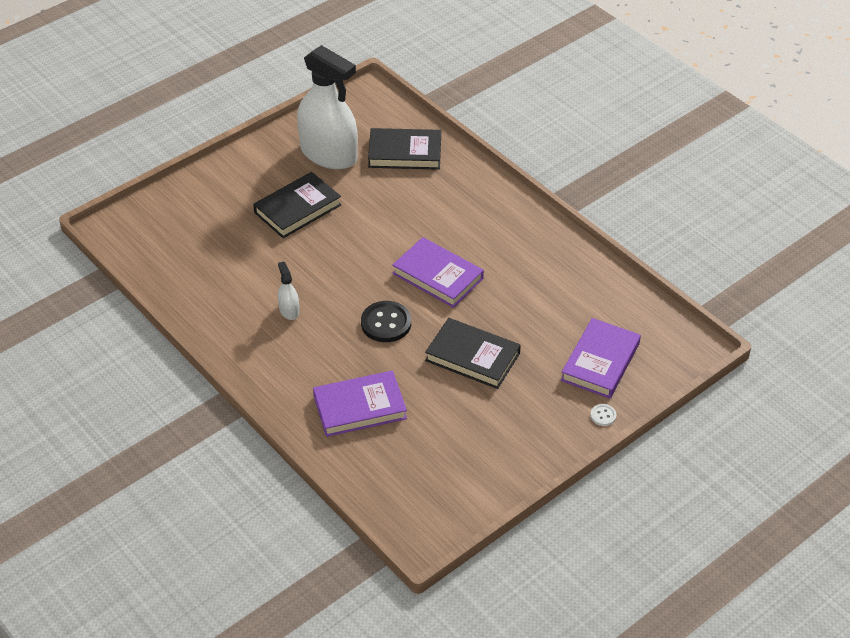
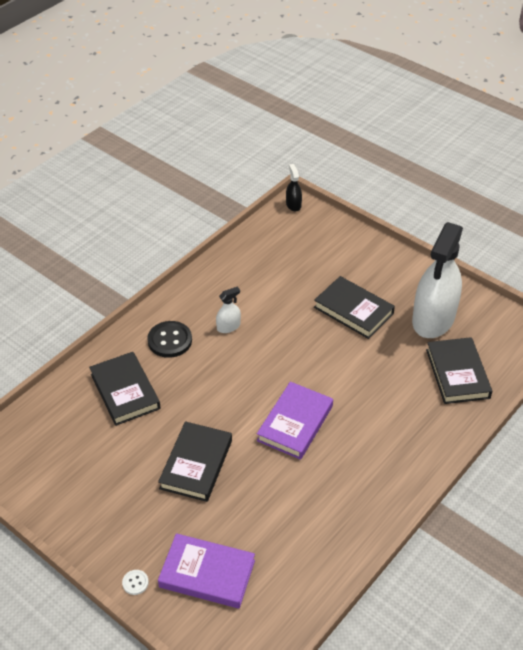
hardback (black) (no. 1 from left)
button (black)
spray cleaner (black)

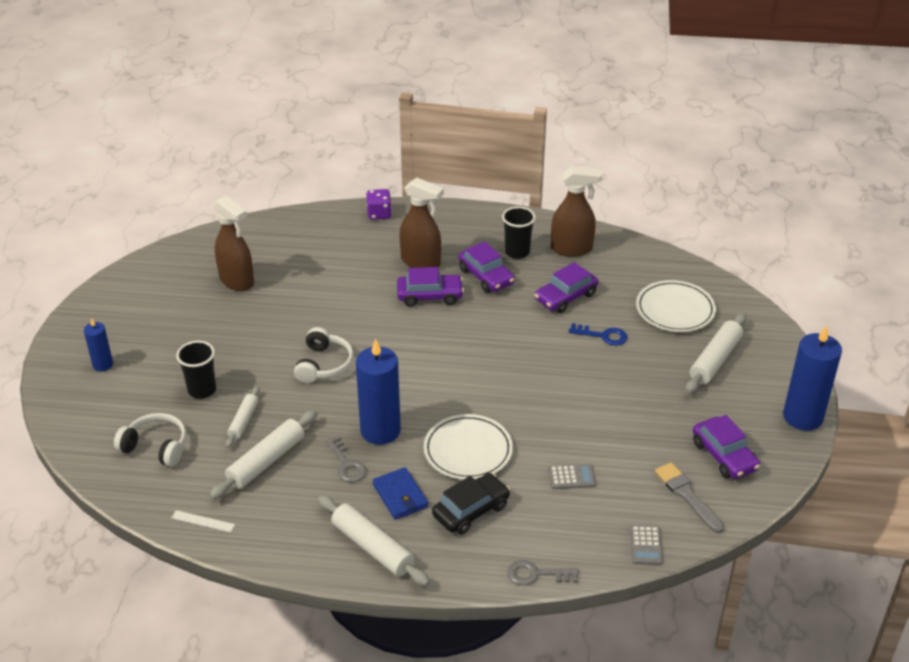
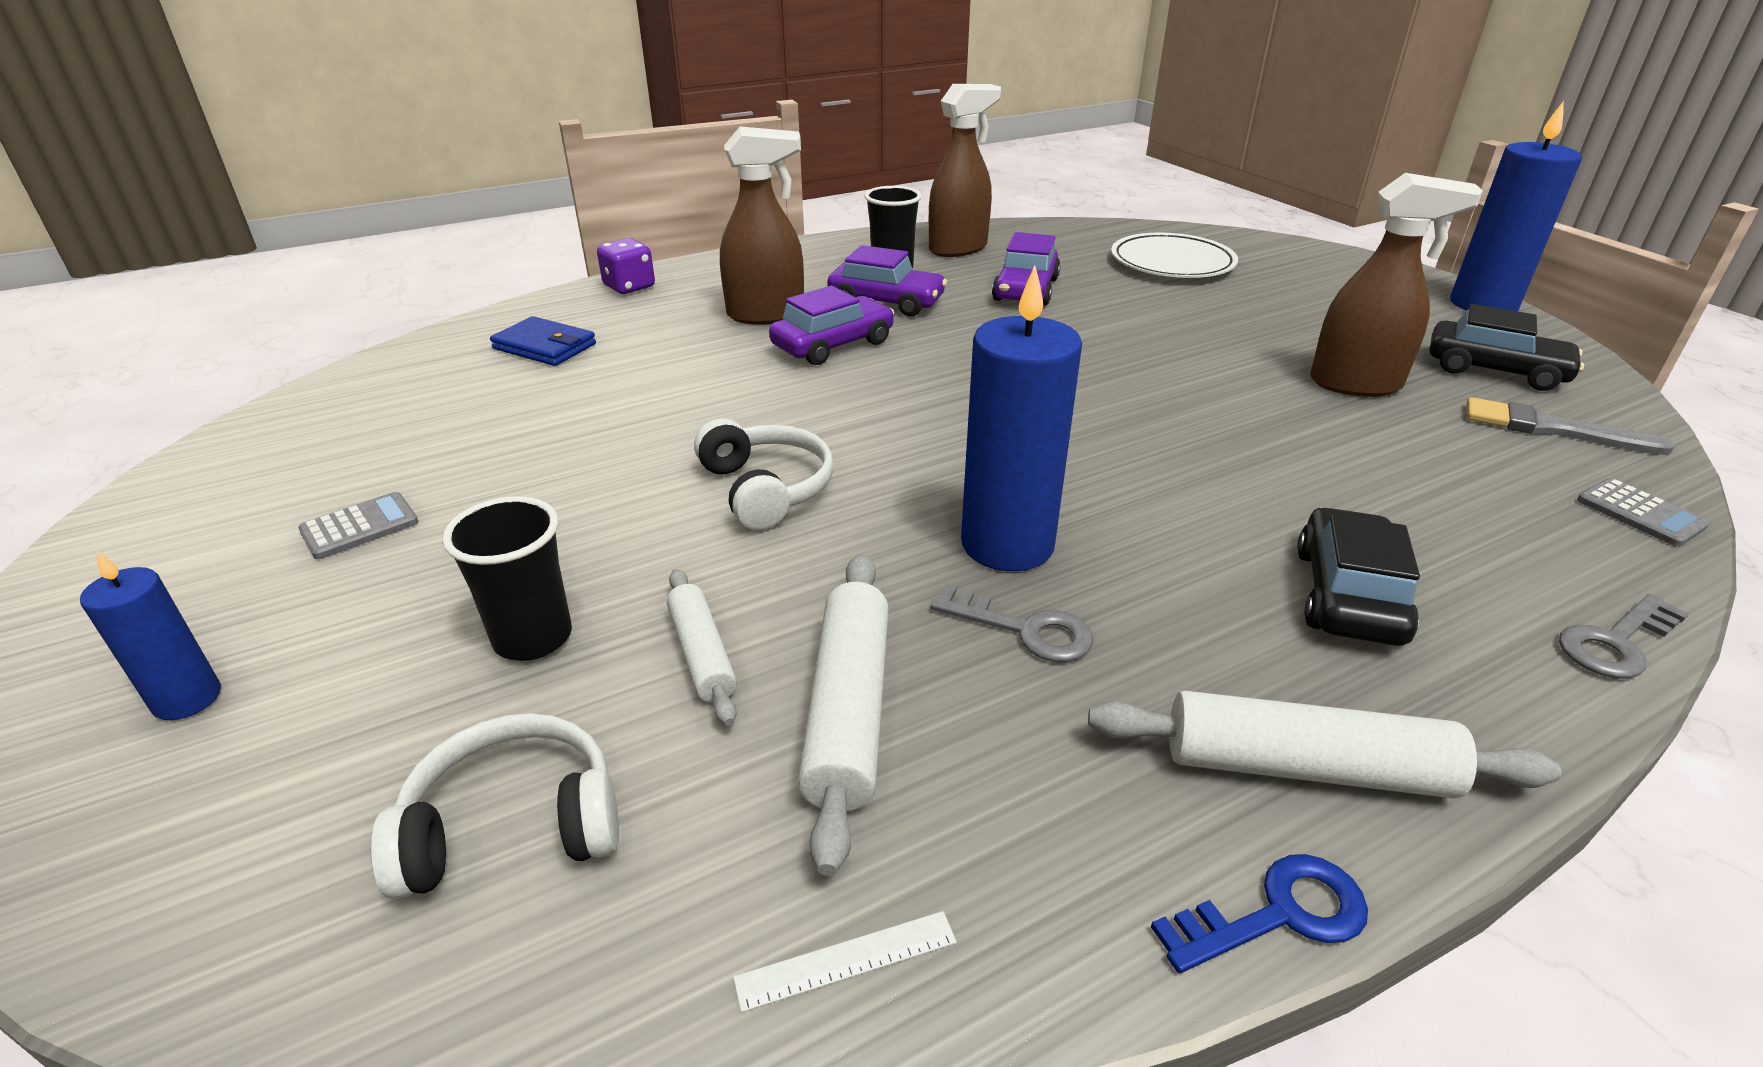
pocket calculator (ash-grey) (no. 1 from left)
card wallet (blue)
key (blue)
spray cleaner (dark brown) (no. 3 from left)
car (black) (no. 2 from left)
plate (white) (no. 1 from left in the first image)
pastry roller (white) (no. 4 from left in the first image)

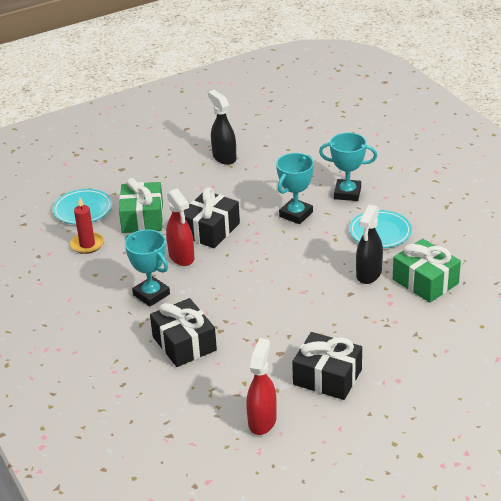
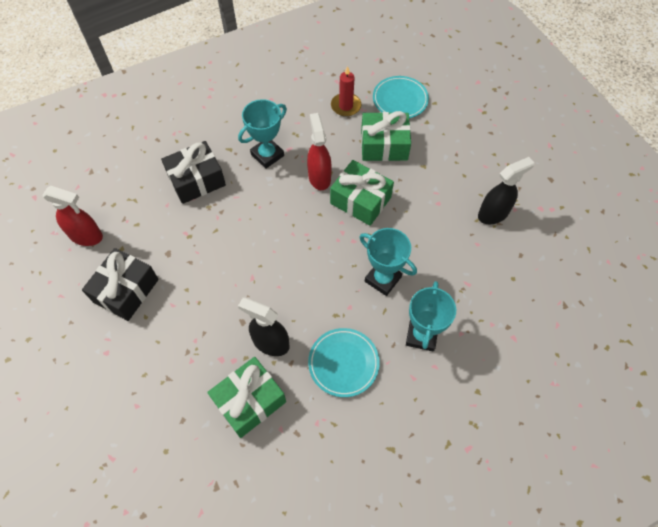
spray cleaner (scarlet) (no. 2 from left)
present (leaf-green) (no. 2 from left)

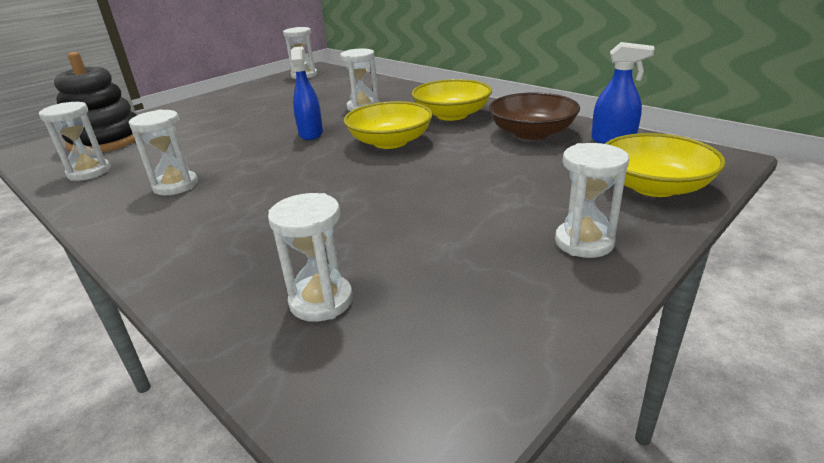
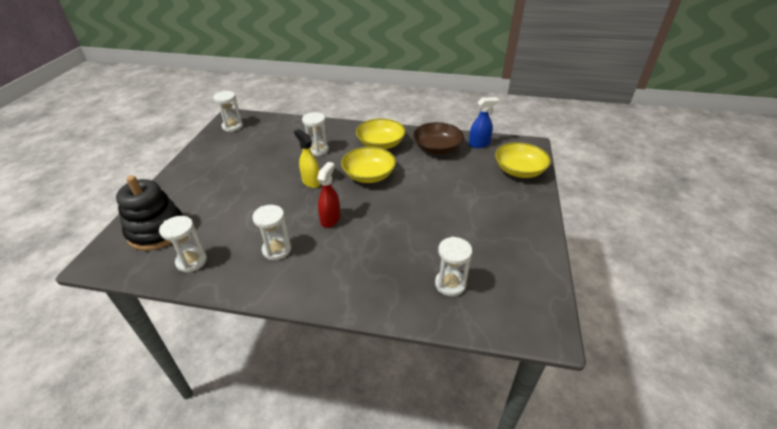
spray cleaner (bright yellow)
spray cleaner (scarlet)
hourglass (white) (no. 6 from left in the first image)

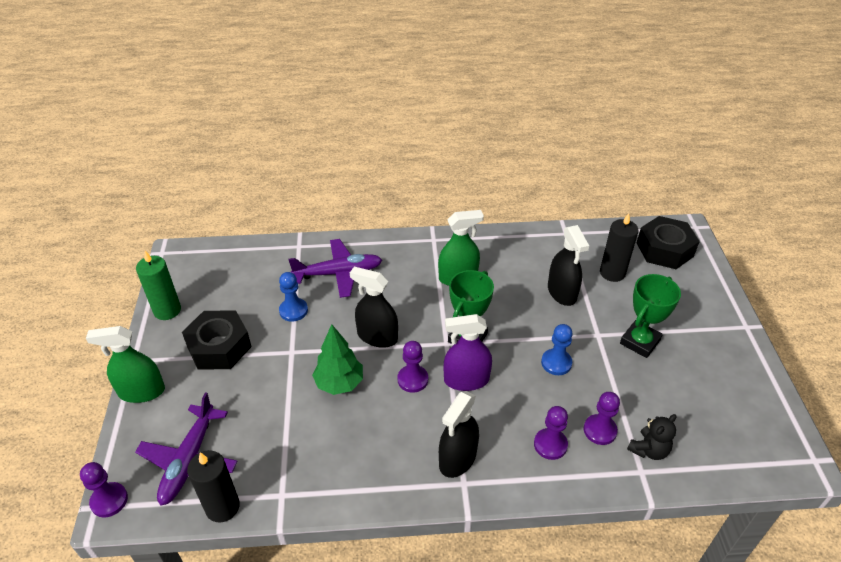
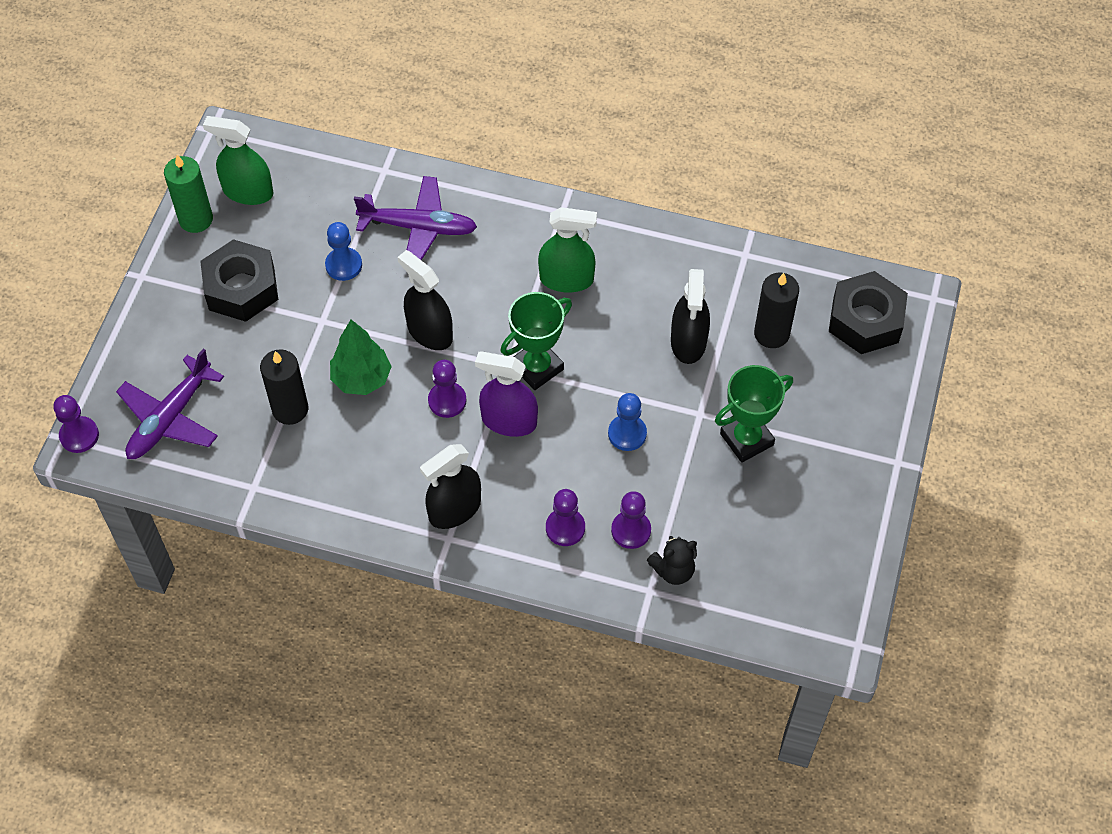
spray cleaner (leaf-green) (no. 1 from left)
candle (black) (no. 1 from left)

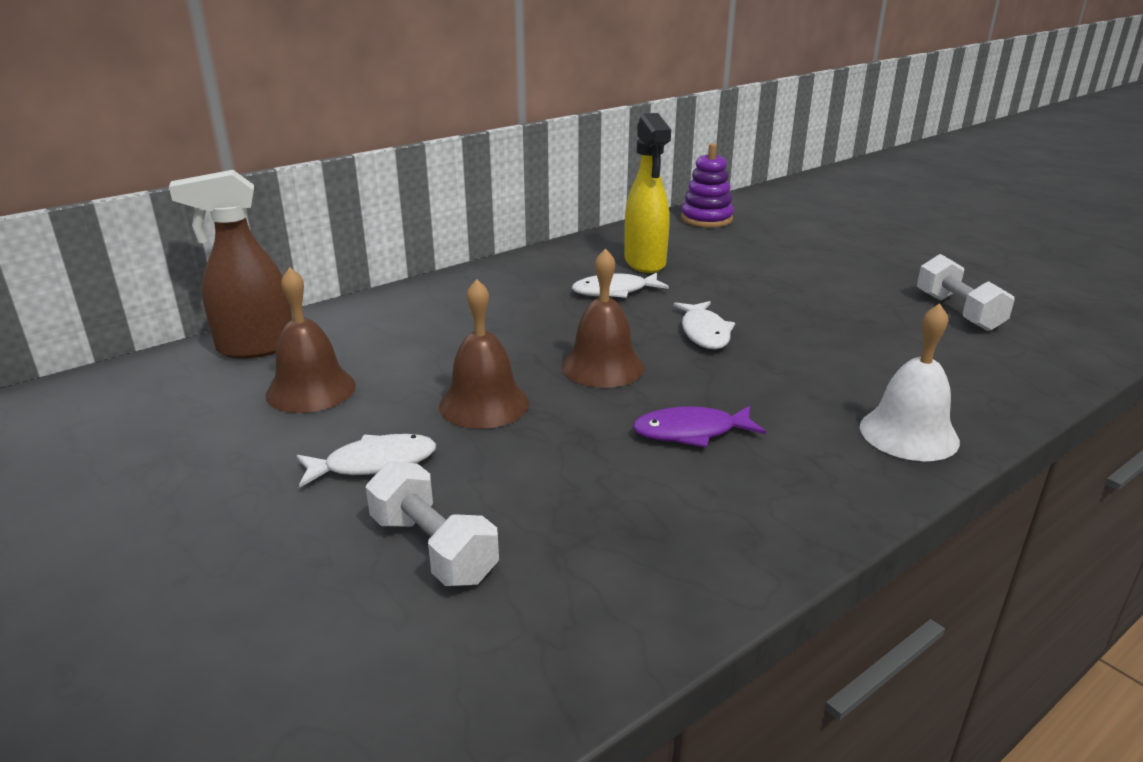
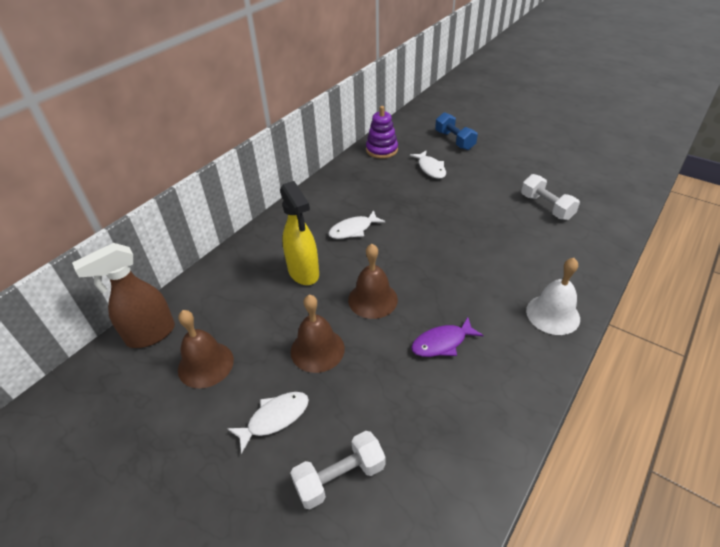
spray cleaner (bright yellow)
free weight (white) (no. 1 from left)
fish figure (white) (no. 3 from left)
free weight (blue)

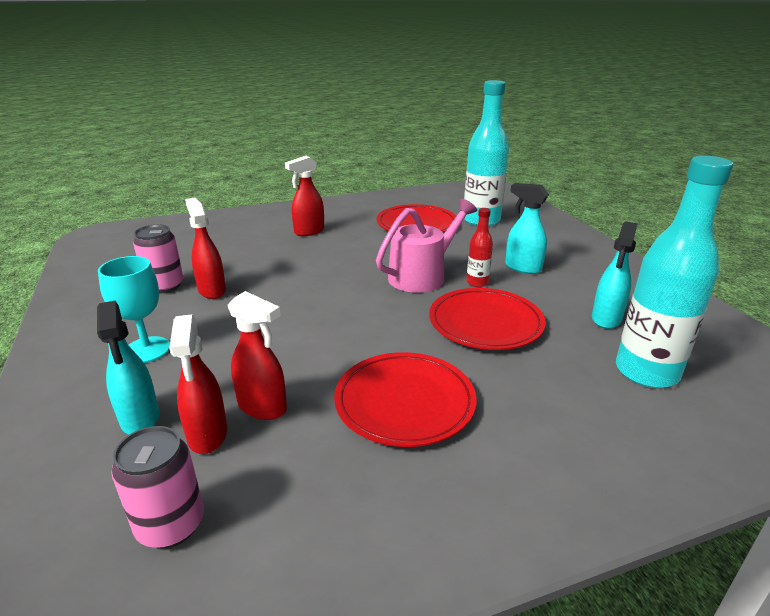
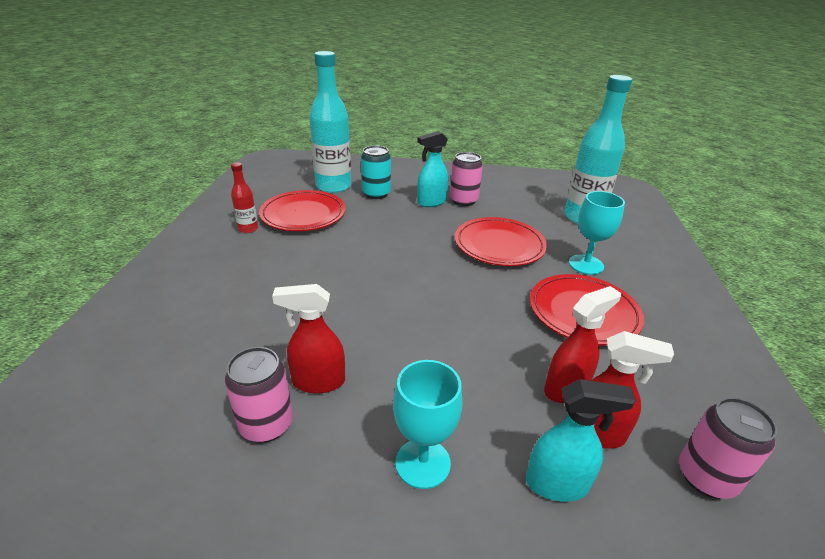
flask (scarlet)
soda can (turquoise)
soda can (rose-pink) (no. 2 from left)
chalice (turquoise) (no. 2 from left)
spray cleaner (scarlet) (no. 4 from left in the first image)
watering pot (rose-pink)
spray cleaner (turquoise) (no. 3 from left in the first image)

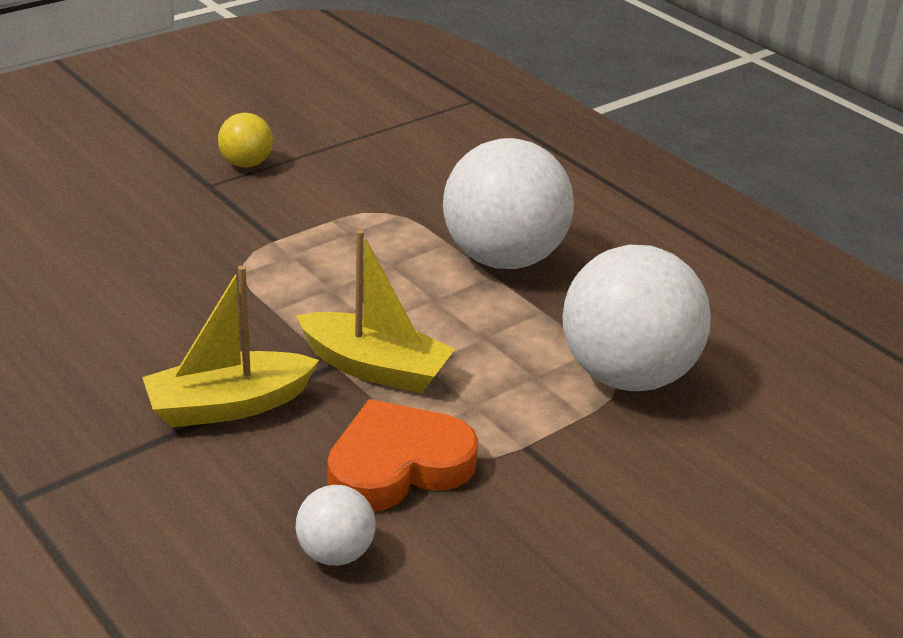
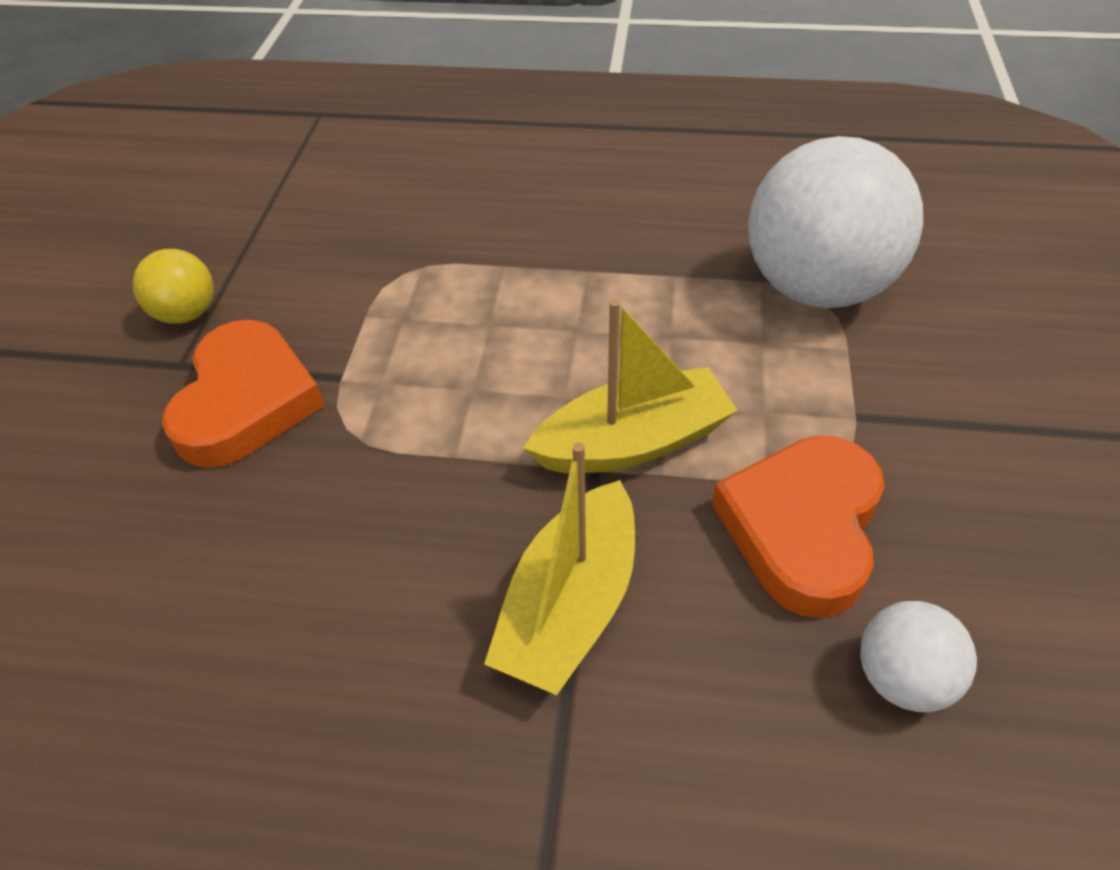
love heart (bright orange) (no. 1 from left)
sphere (white) (no. 2 from left in the first image)

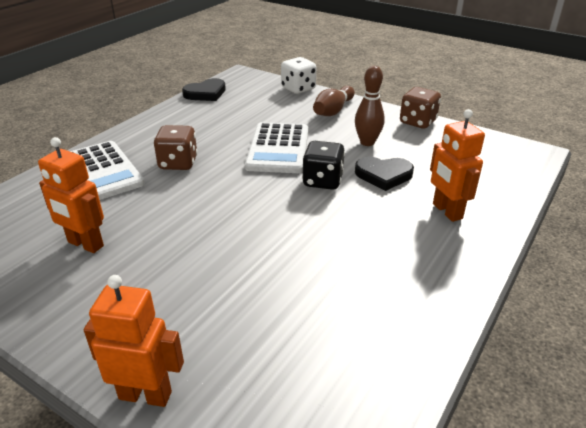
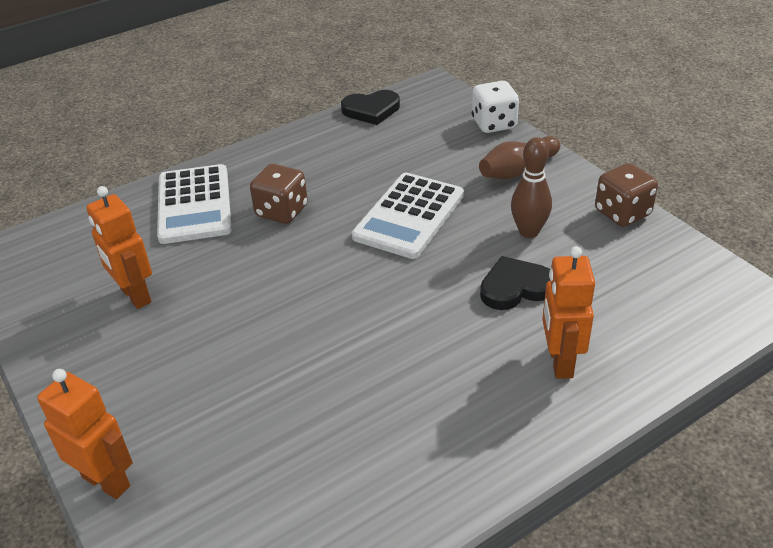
love heart (black) (no. 2 from left)
dice (black)

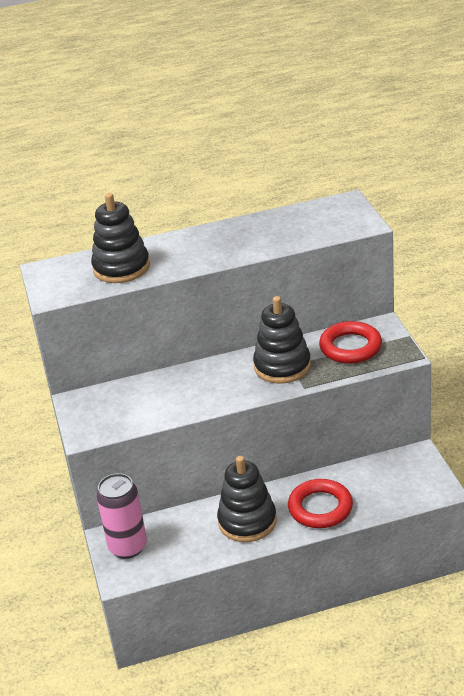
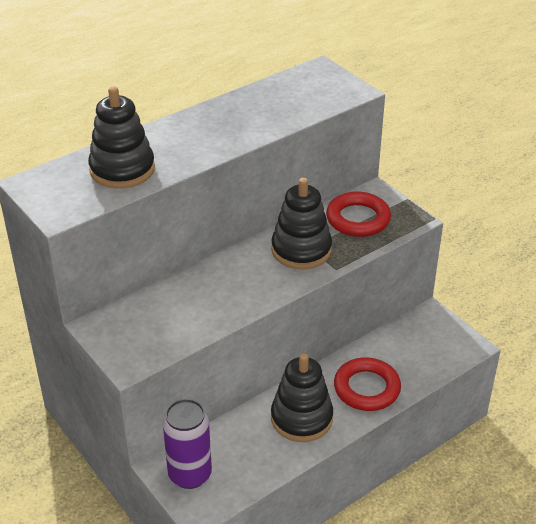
soda can (royal purple)

